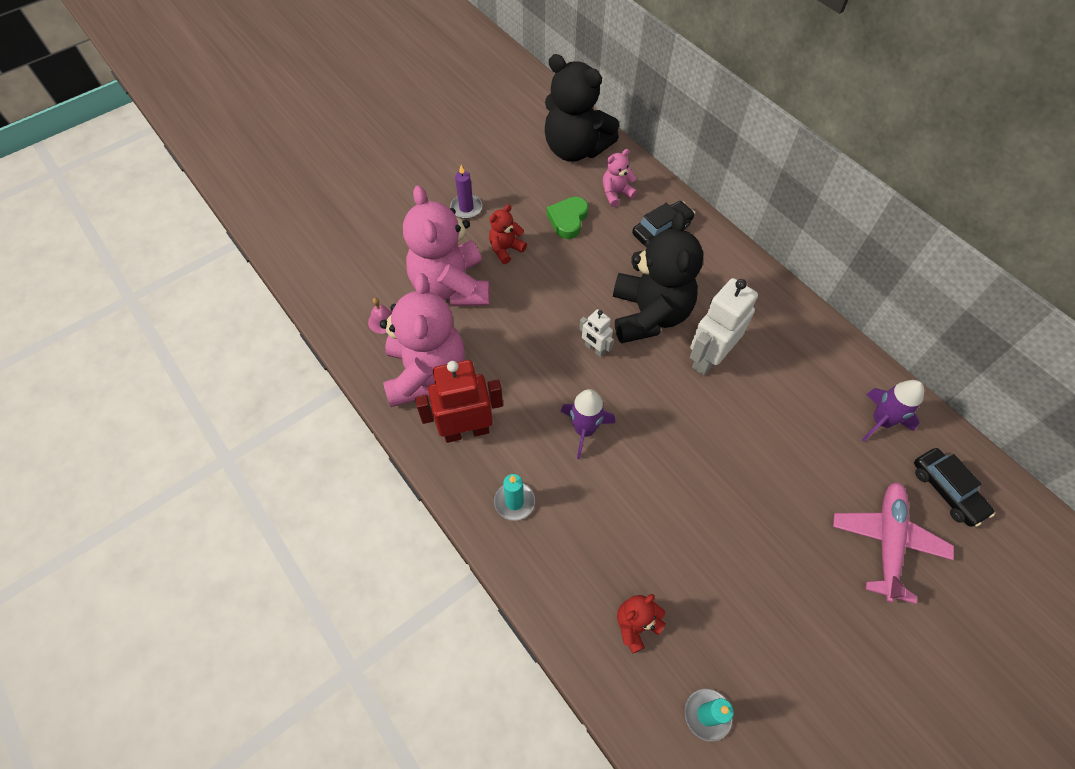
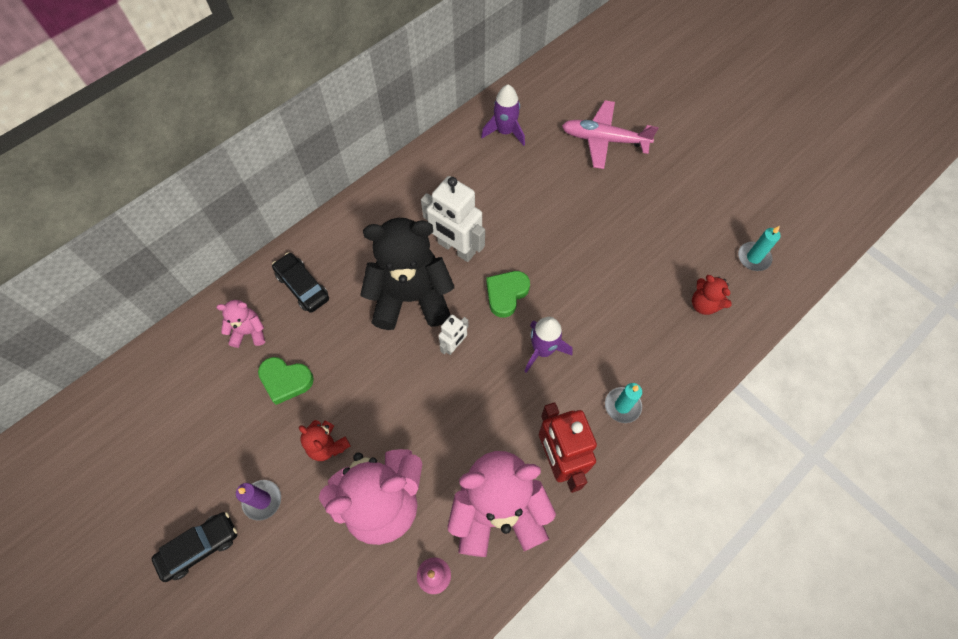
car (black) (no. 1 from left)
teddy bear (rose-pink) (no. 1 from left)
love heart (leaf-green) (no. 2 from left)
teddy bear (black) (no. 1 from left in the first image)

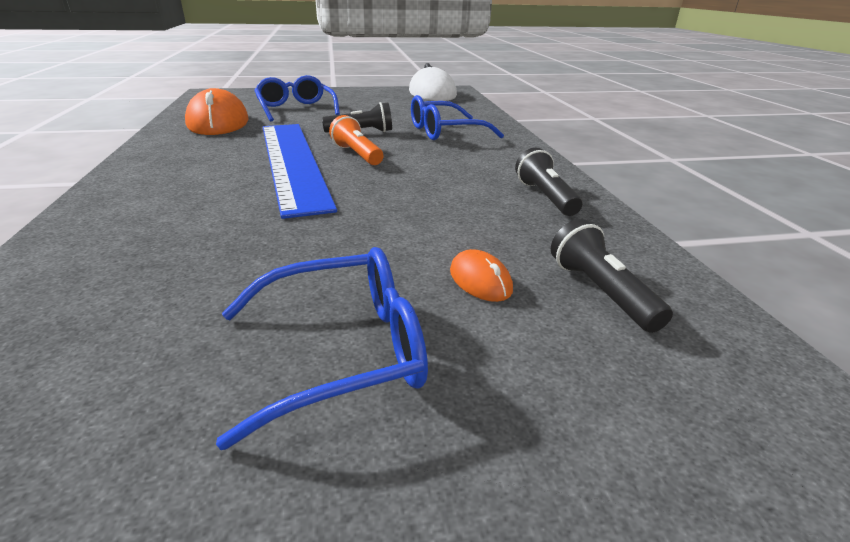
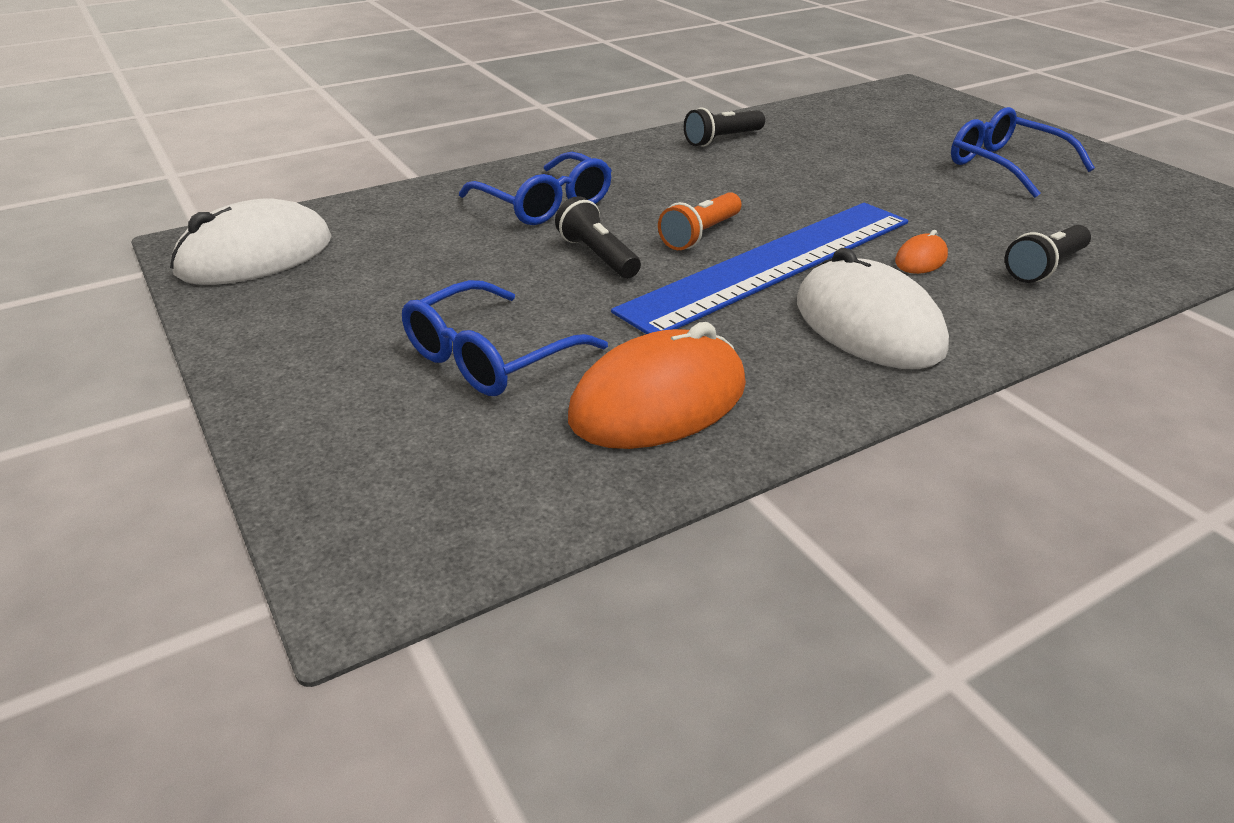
computer mouse (white) (no. 2 from left)
computer mouse (bright orange) (no. 2 from left)
flashlight (black) (no. 3 from left)

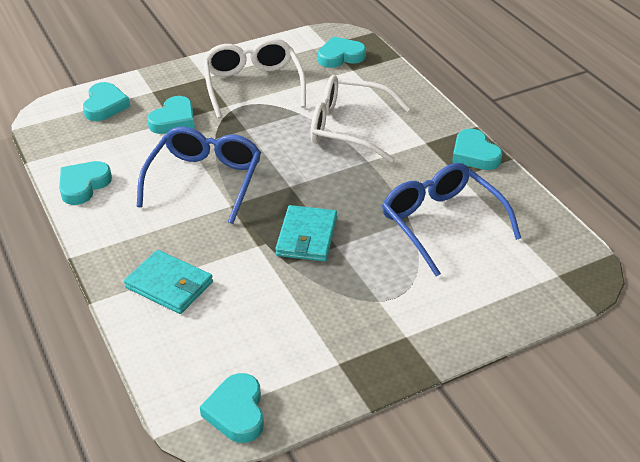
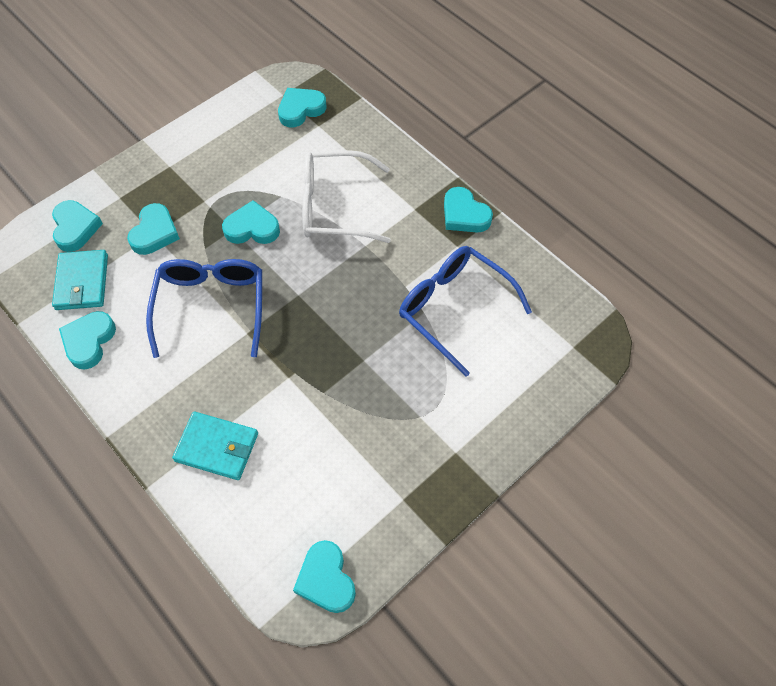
card wallet (turquoise) (no. 1 from left)
love heart (turquoise) (no. 4 from left)
spectacles (white) (no. 1 from left in the first image)

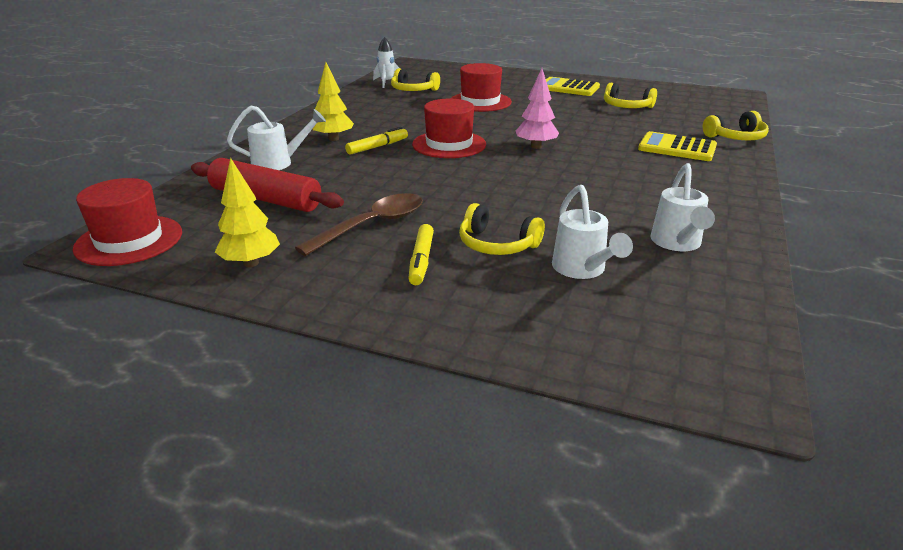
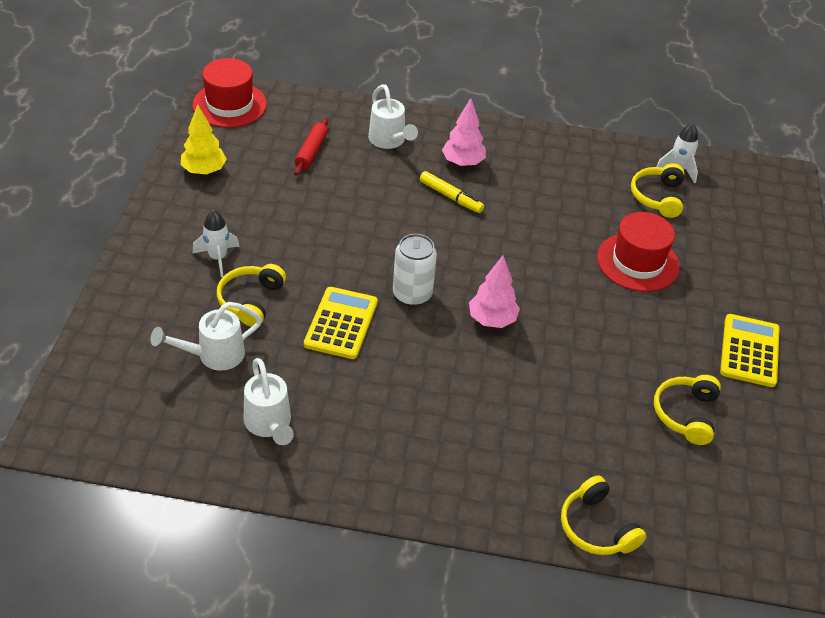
toy rocket (white) (no. 1 from left)
watering pot (white) (no. 2 from left)
pastry roller (scarlet)
pocket calculator (bright yellow) (no. 1 from left)
soda can (white)
tree (rose-pink) (no. 1 from left)
tablespoon (dark brown)
top hat (scarlet) (no. 2 from left in the first image)

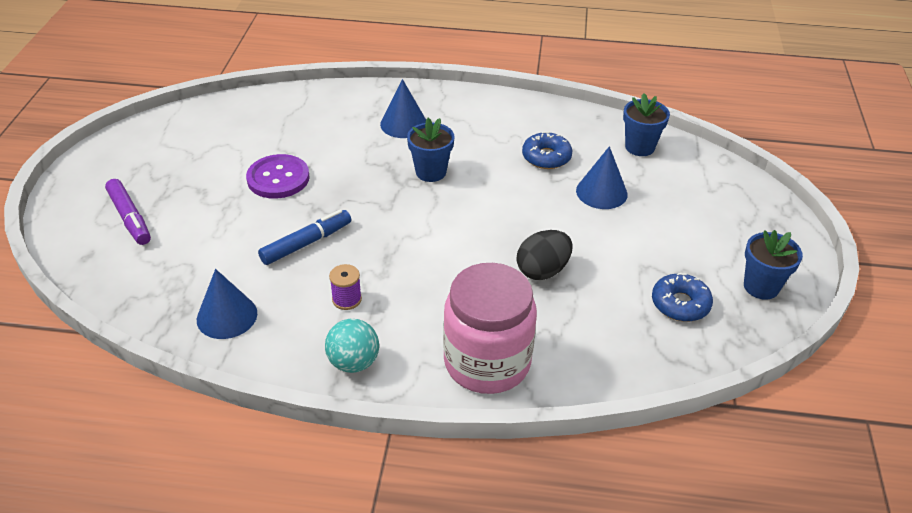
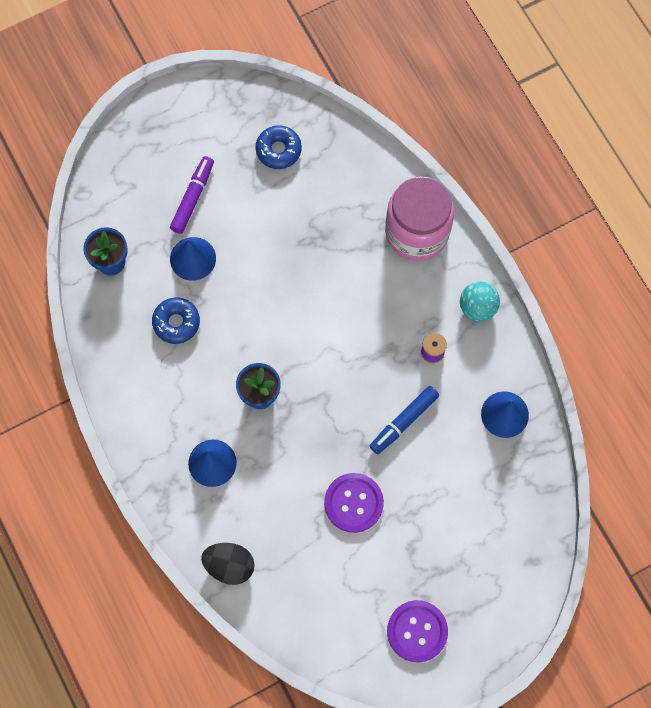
marker (royal purple)
egg (black)
marker (blue)
button (royal purple) (no. 2 from left)
potted plant (blue) (no. 3 from left in the first image)

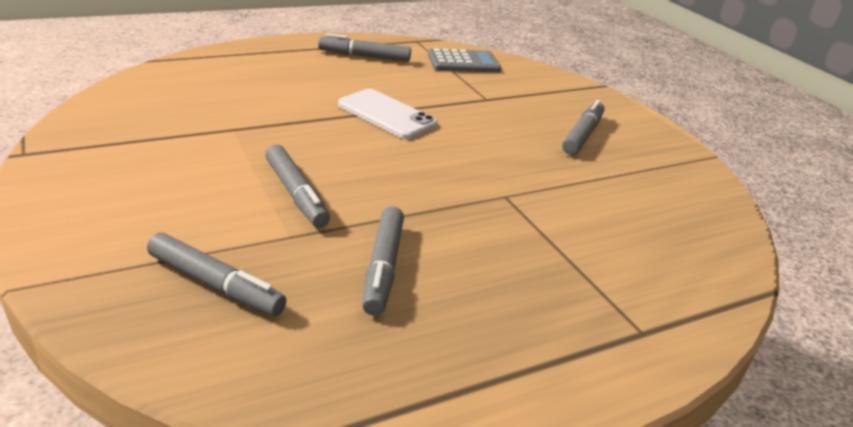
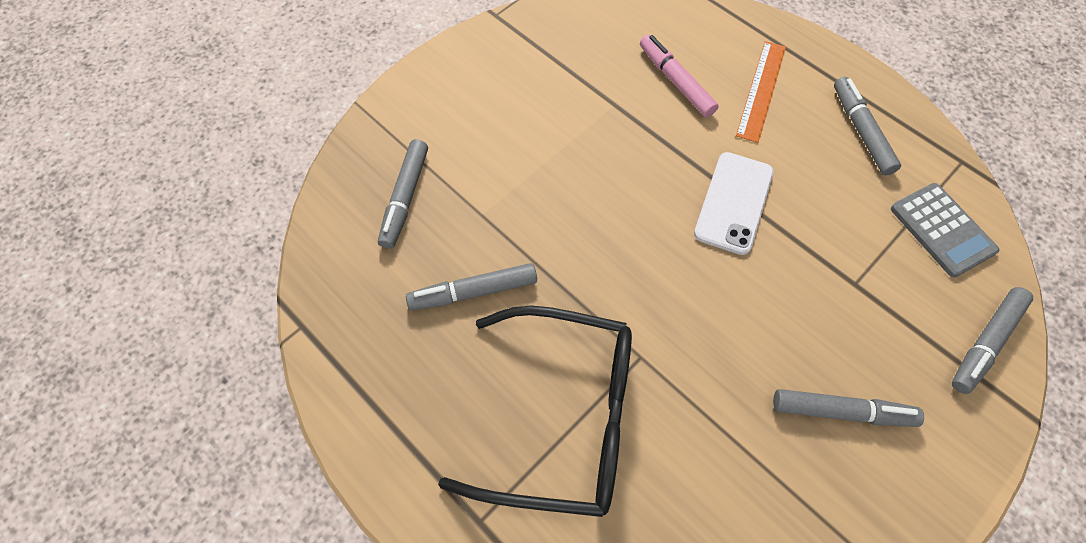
spectacles (black)
marker (rose-pink)
ruler (bright orange)
marker (ash-grey) (no. 5 from left)

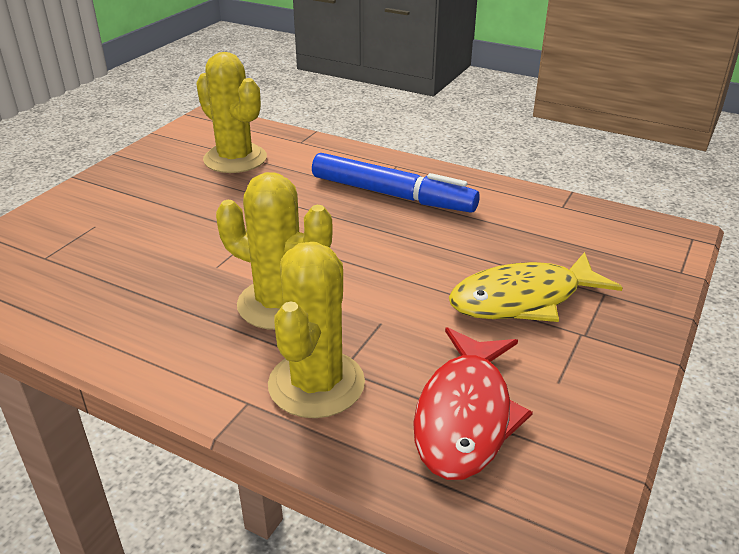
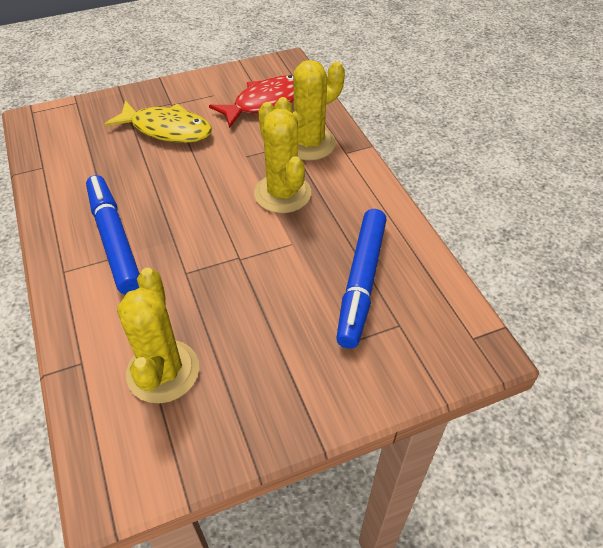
marker (blue) (no. 2 from left)

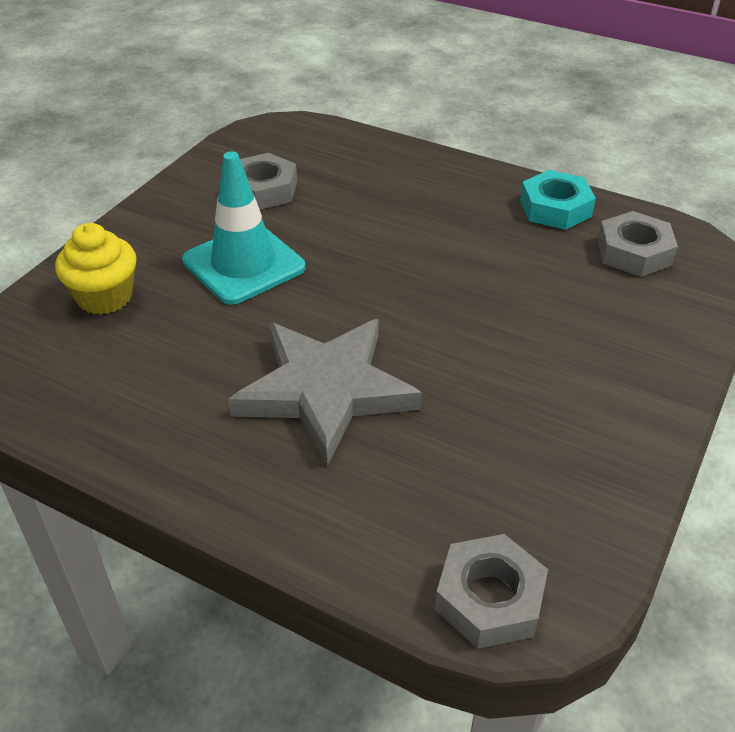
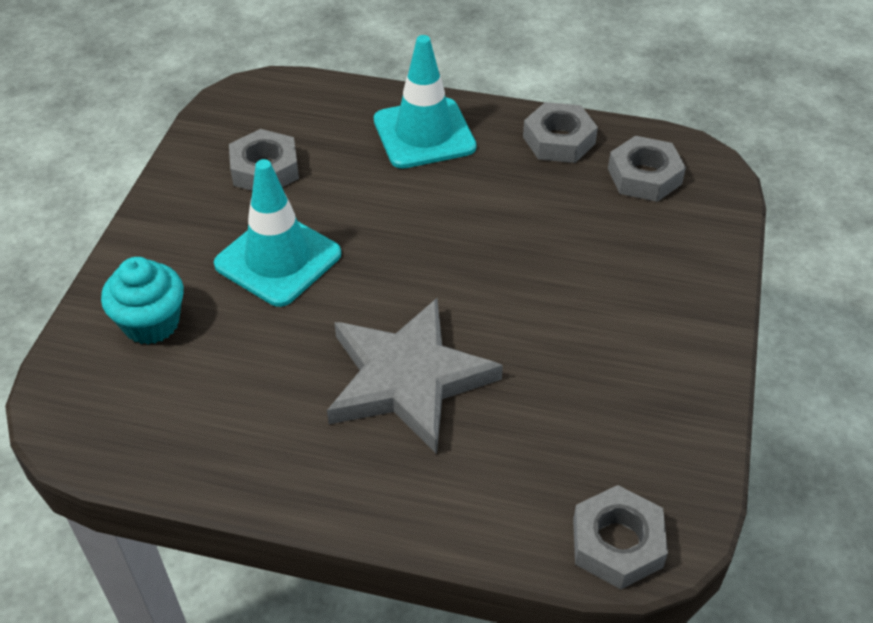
muffin (turquoise)
road cone (turquoise) (no. 2 from left)
hexagon nut (ash-grey) (no. 2 from left)

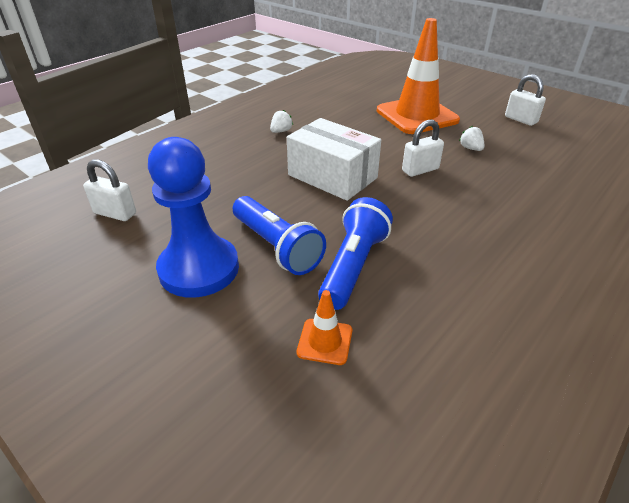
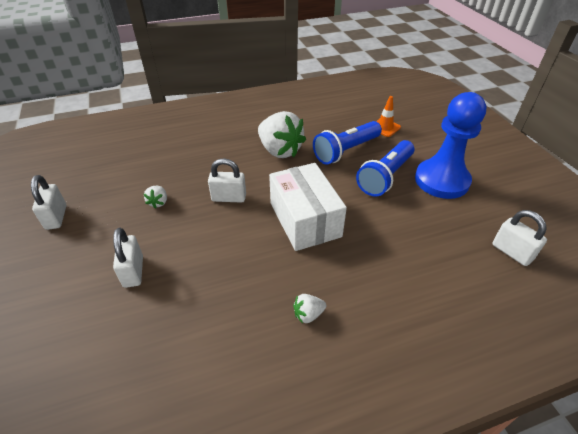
lock (white) (no. 2 from left)
strawberry (white) (no. 2 from left)
flashlight (blue) (no. 2 from left)

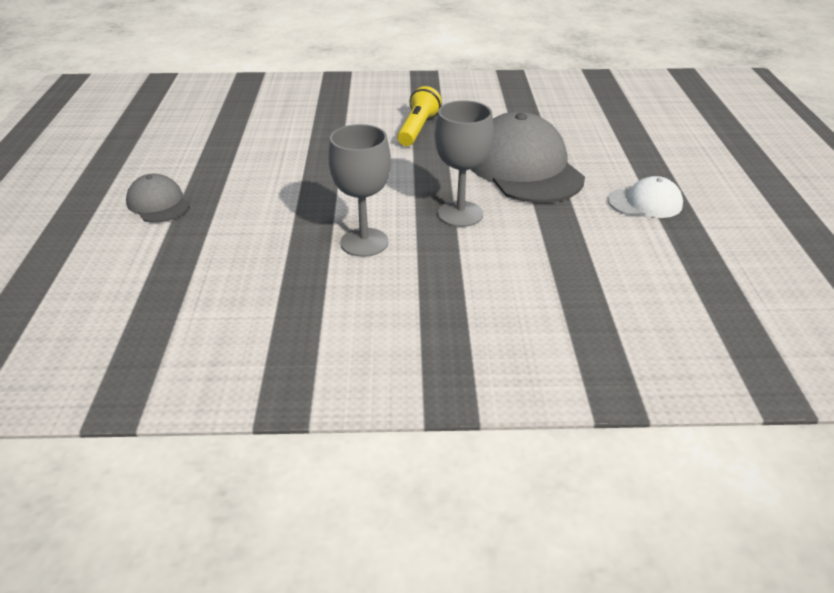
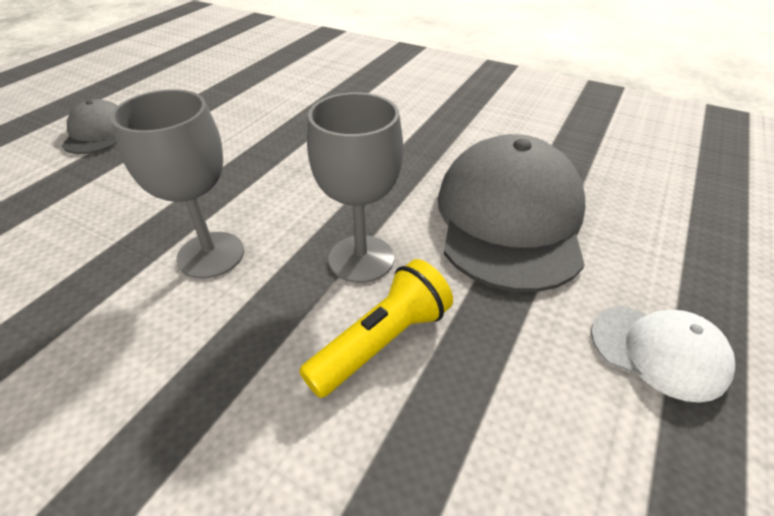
flashlight (bright yellow)

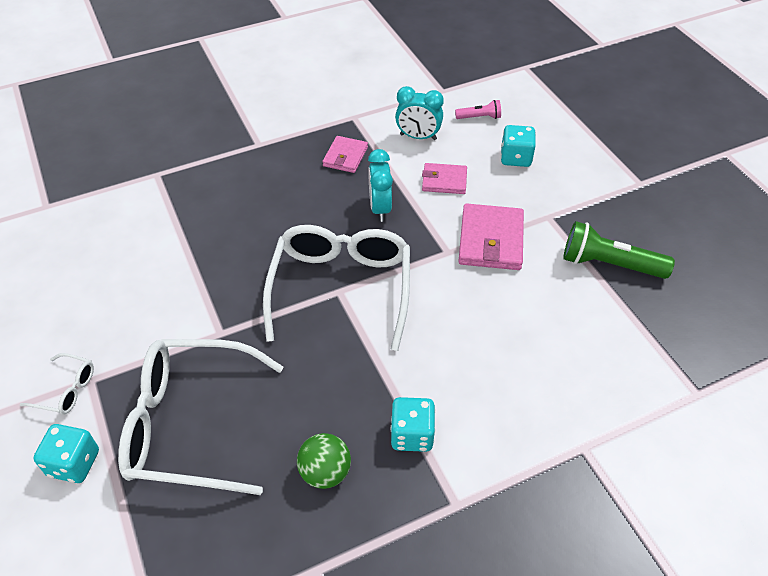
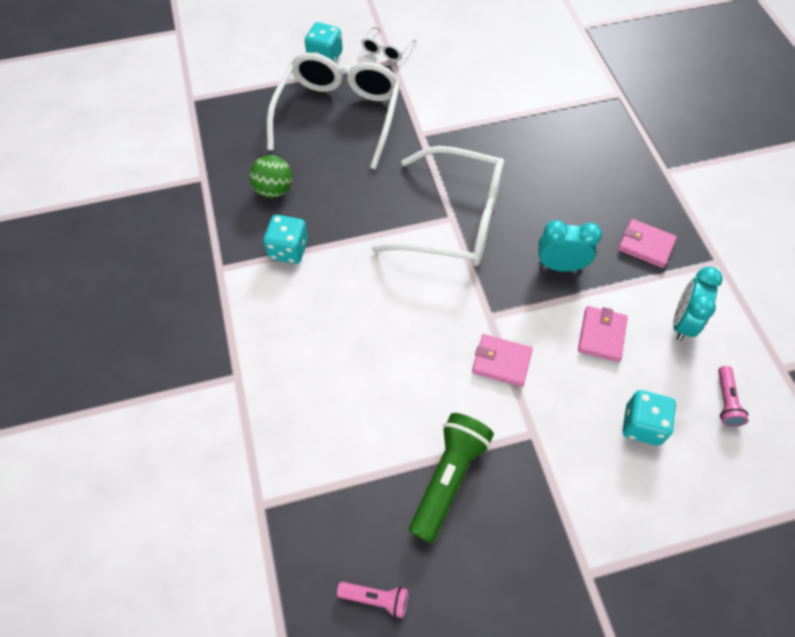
flashlight (rose-pink) (no. 1 from left)
card wallet (rose-pink) (no. 1 from left)

